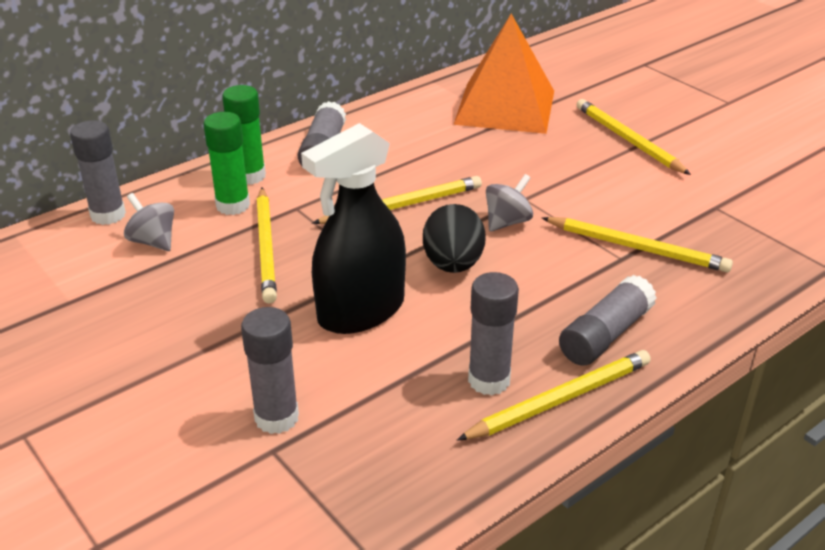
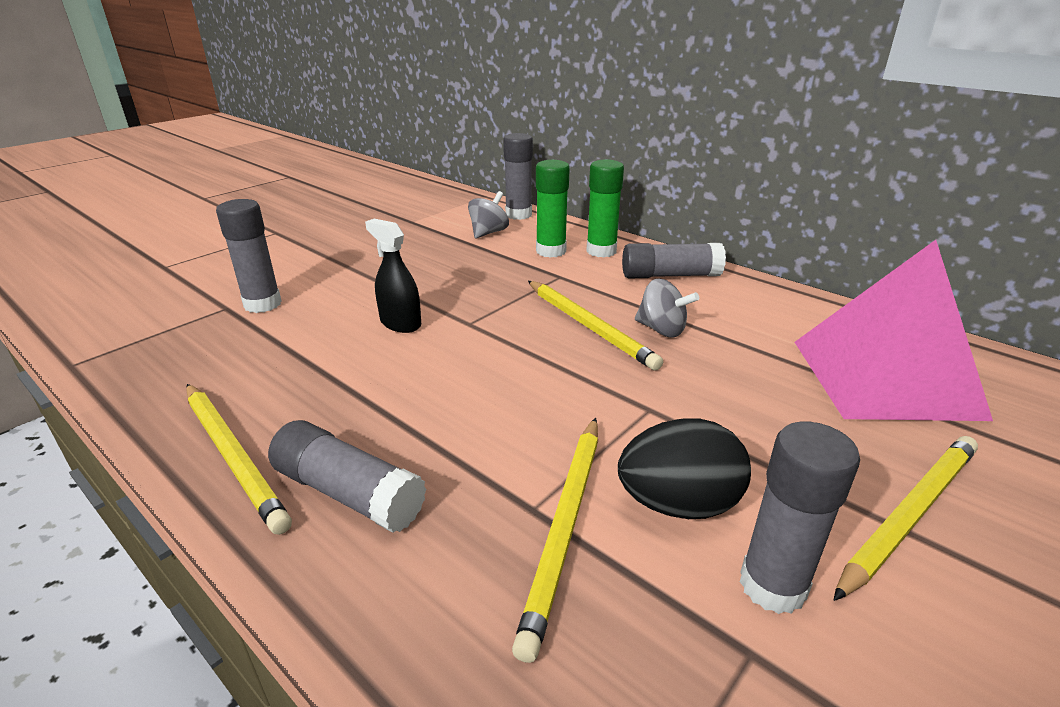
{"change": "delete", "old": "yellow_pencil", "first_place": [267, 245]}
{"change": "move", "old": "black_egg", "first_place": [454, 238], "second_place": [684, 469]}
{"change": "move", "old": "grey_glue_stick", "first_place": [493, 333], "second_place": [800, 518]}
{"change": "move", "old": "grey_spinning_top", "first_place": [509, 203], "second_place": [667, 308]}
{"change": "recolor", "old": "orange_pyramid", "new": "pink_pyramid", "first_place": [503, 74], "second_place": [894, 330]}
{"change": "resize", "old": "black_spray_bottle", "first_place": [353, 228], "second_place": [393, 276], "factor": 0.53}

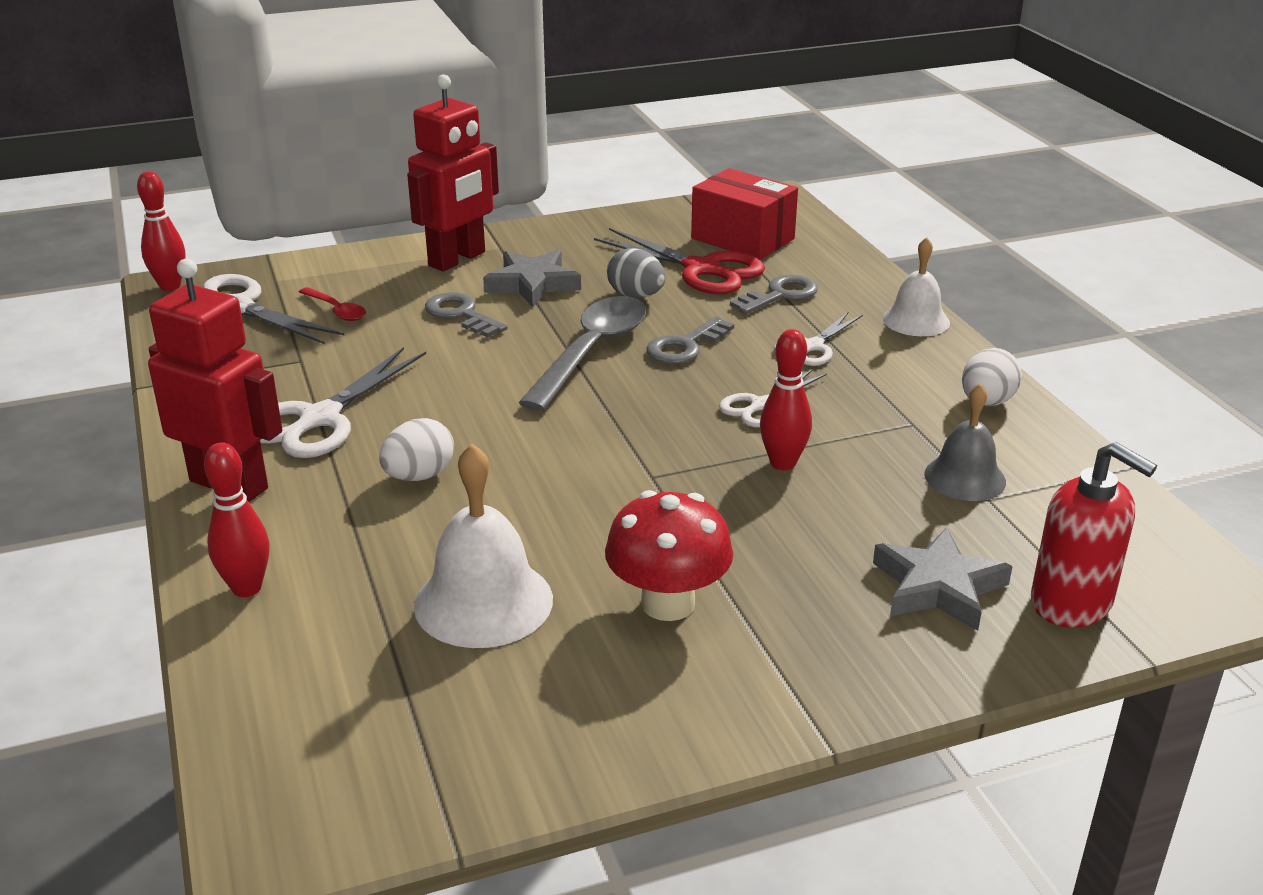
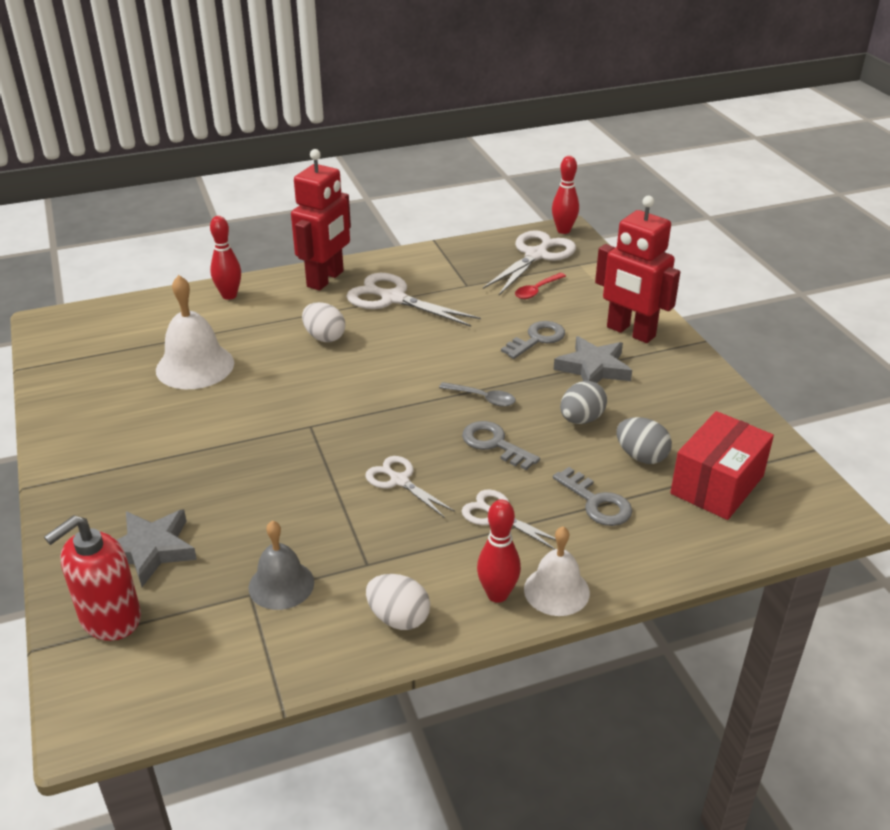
{"change": "delete", "old": "red_mushroom", "first_place": [669, 555]}
{"change": "move", "old": "red_bowling_pin", "first_place": [786, 399], "second_place": [499, 551]}
{"change": "replace", "old": "red_scissors", "new": "grey_egg", "first_place": [679, 261], "second_place": [644, 440]}
{"change": "resize", "old": "grey_spoon", "first_place": [583, 353], "second_place": [477, 394], "factor": 0.48}

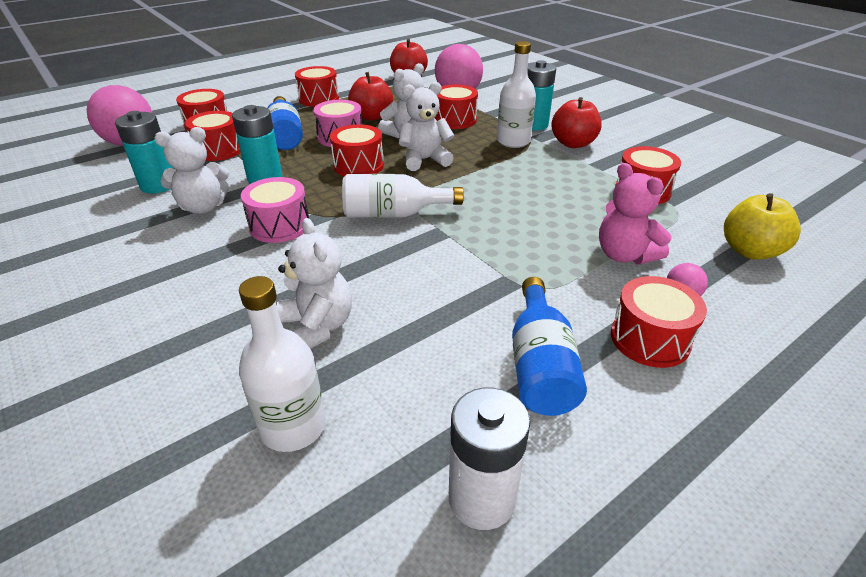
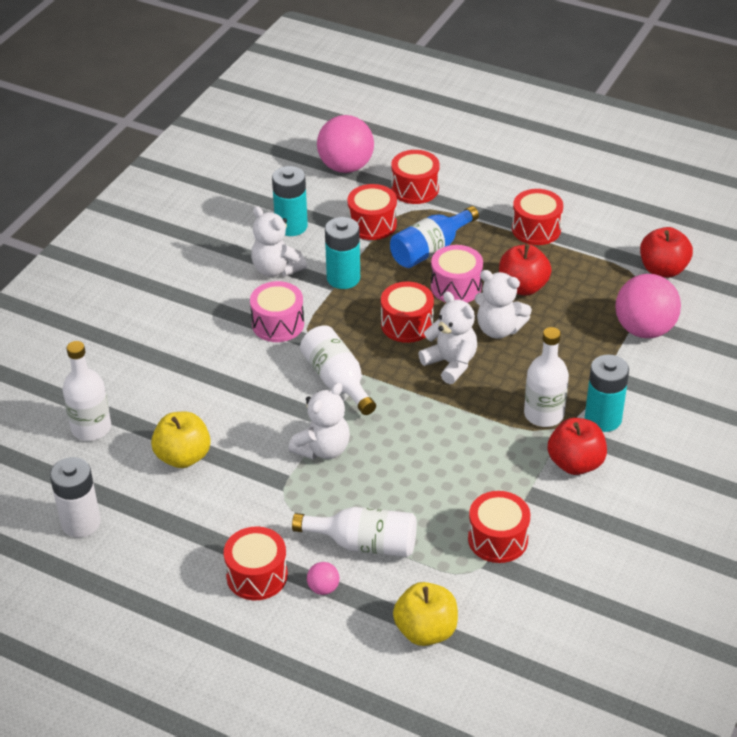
{"change": "delete", "old": "red_drum", "first_place": [456, 107]}
{"change": "delete", "old": "blue_bottle", "first_place": [549, 346]}
{"change": "insert", "new": "yellow_apple", "second_place": [181, 439]}
{"change": "move", "old": "white_teddy_bear", "first_place": [314, 283], "second_place": [319, 421]}
{"change": "replace", "old": "pink_teddy_bear", "new": "white_bottle", "first_place": [635, 213], "second_place": [354, 532]}

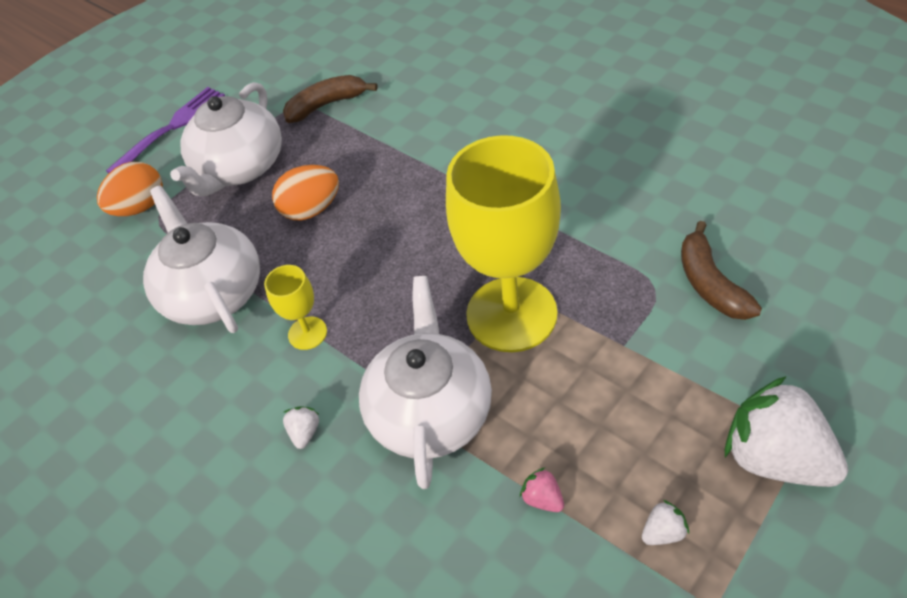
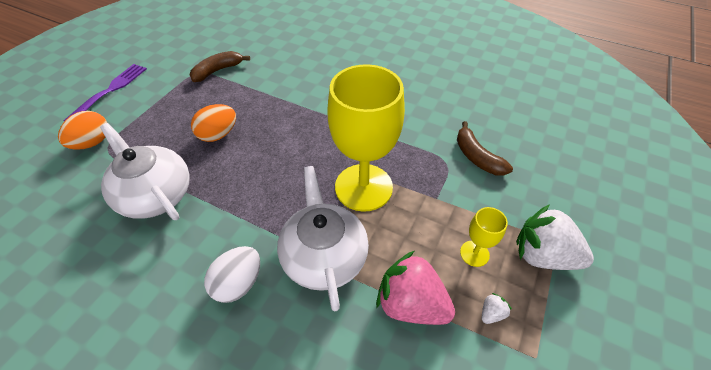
{"change": "delete", "old": "white_teapot", "first_place": [226, 139]}
{"change": "move", "old": "yellow_goblet", "first_place": [295, 307], "second_place": [484, 237]}
{"change": "replace", "old": "white_strawberry", "new": "white_egg", "first_place": [301, 428], "second_place": [232, 274]}
{"change": "resize", "old": "pink_strawberry", "first_place": [542, 490], "second_place": [415, 288], "factor": 2.47}

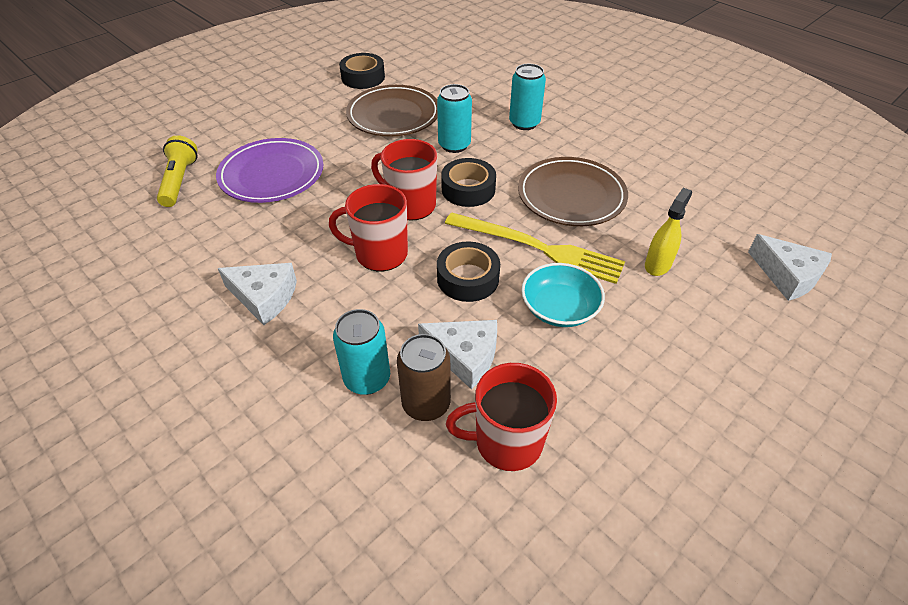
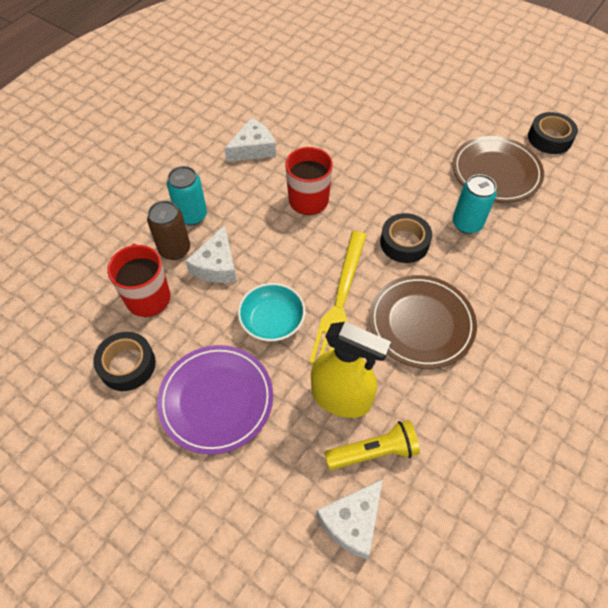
{"change": "delete", "old": "red_mug", "first_place": [404, 180]}
{"change": "delete", "old": "turquoise_can", "first_place": [527, 97]}
{"change": "move", "old": "yellow_flashlight", "first_place": [177, 171], "second_place": [372, 445]}
{"change": "move", "old": "purple_plate", "first_place": [269, 170], "second_place": [215, 399]}
{"change": "move", "old": "black_tape", "first_place": [468, 272], "second_place": [124, 361]}
{"change": "rotate", "old": "white_cheese", "first_place": [257, 294], "second_place": [250, 140], "degrees": -135}
{"change": "resize", "old": "yellow_spray_bottle", "first_place": [668, 232], "second_place": [351, 370], "factor": 1.71}

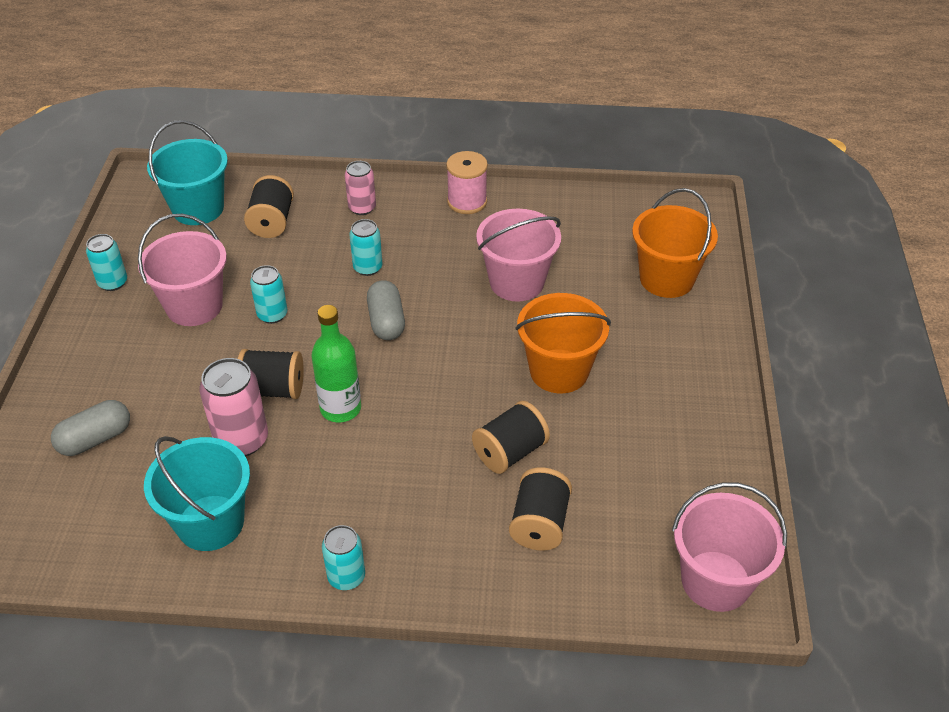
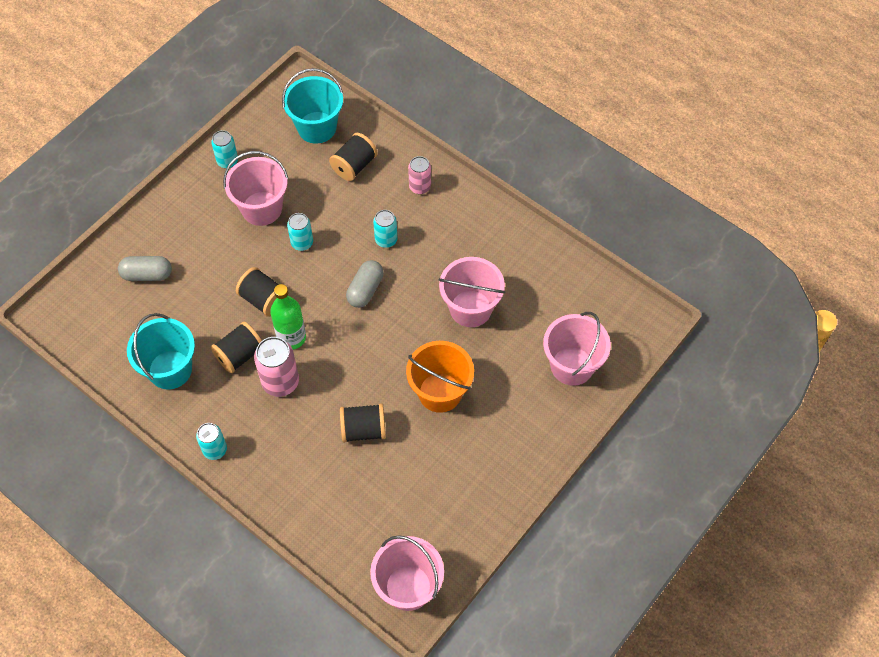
{"change": "delete", "old": "pink_spool", "first_place": [467, 182]}
{"change": "move", "old": "pink_can", "first_place": [233, 407], "second_place": [276, 367]}
{"change": "move", "old": "black_spool", "first_place": [540, 509], "second_place": [236, 347]}
{"change": "recolor", "old": "orange_bucket", "new": "pink_bucket", "first_place": [675, 243], "second_place": [577, 349]}

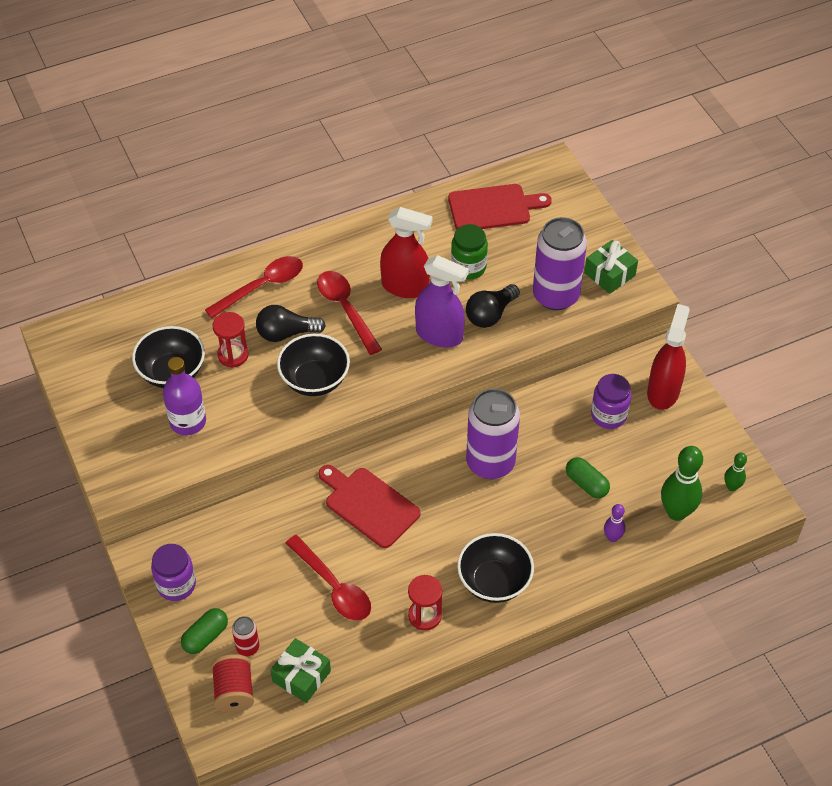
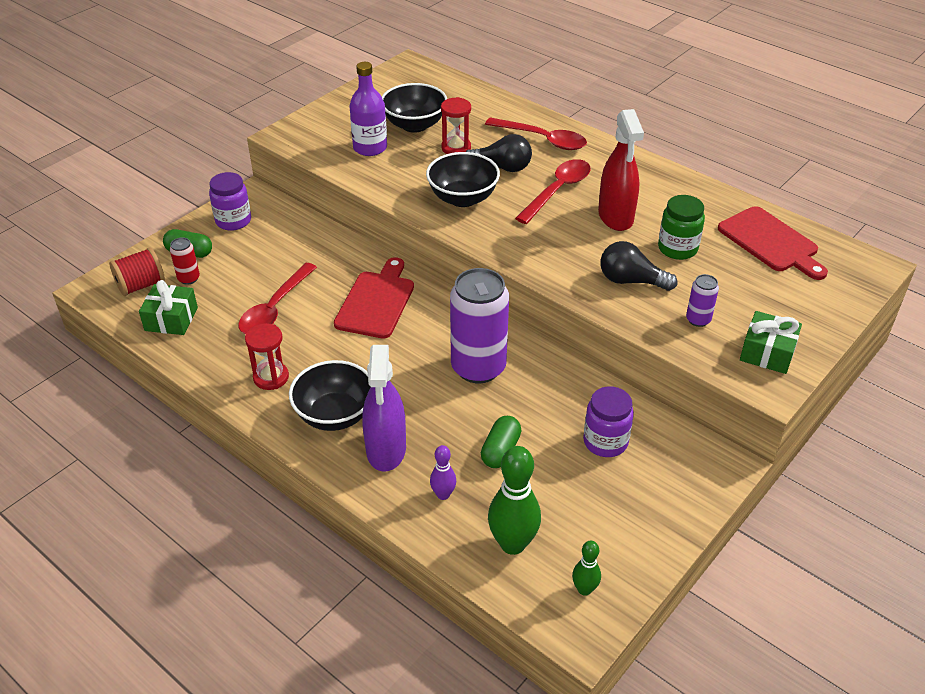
{"change": "delete", "old": "red_spray_bottle", "first_place": [668, 357]}
{"change": "move", "old": "purple_spray_bottle", "first_place": [442, 301], "second_place": [384, 408]}
{"change": "rotate", "old": "black_light_bulb", "first_place": [291, 323], "second_place": [499, 153], "degrees": 135}
{"change": "resize", "old": "purple_can", "first_place": [560, 263], "second_place": [702, 300], "factor": 0.45}

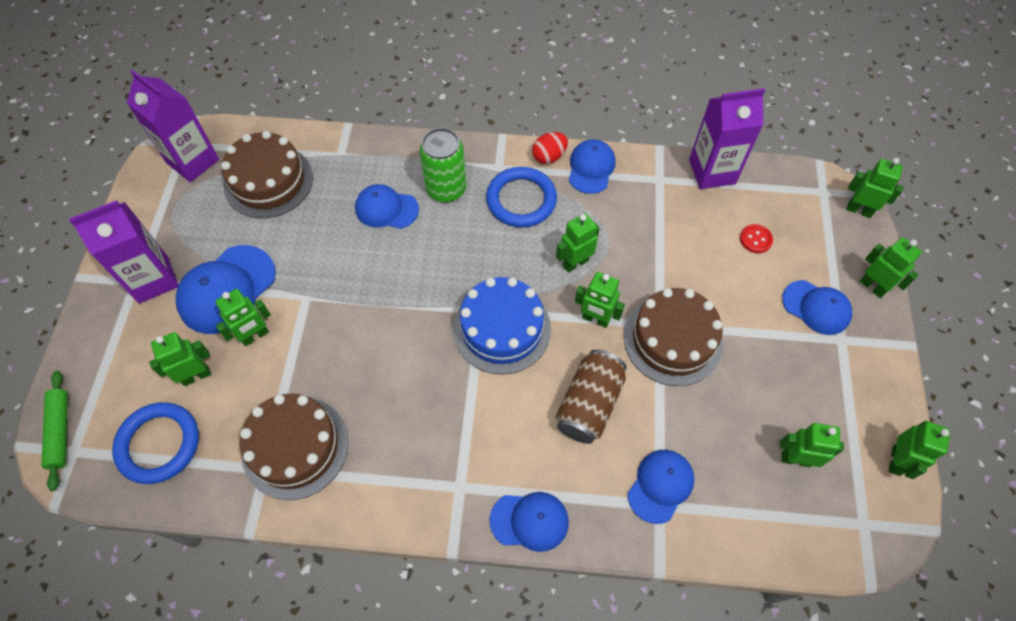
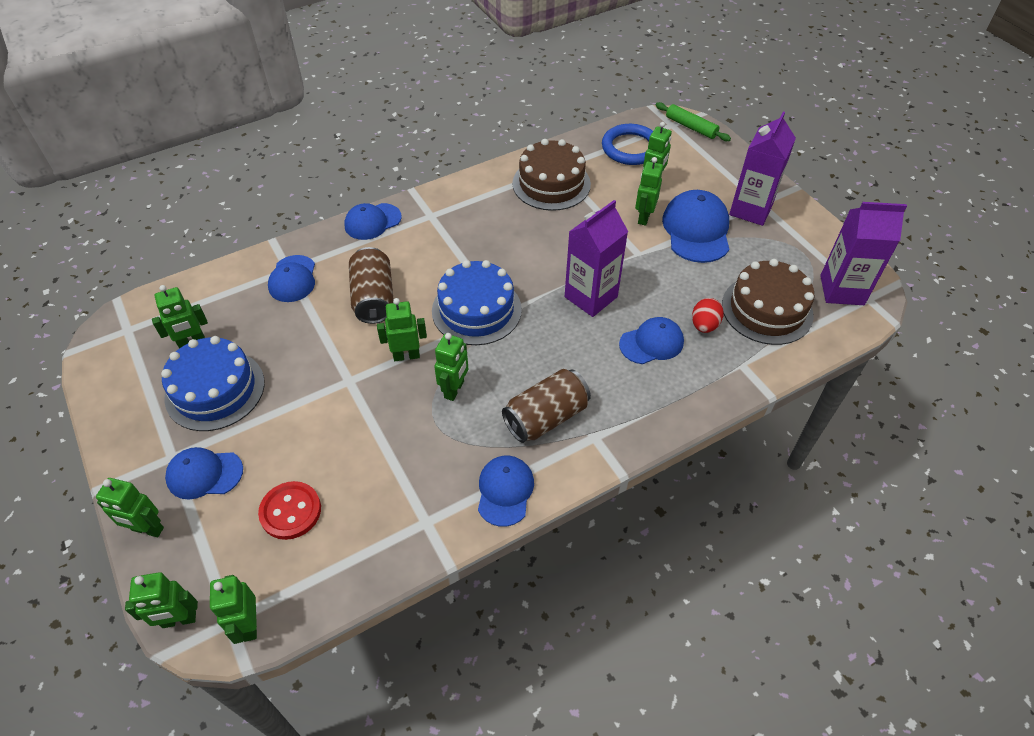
{"change": "delete", "old": "green_can", "first_place": [443, 165]}
{"change": "delete", "old": "brown_cake", "first_place": [673, 337]}
{"change": "insert", "new": "blue_cake", "second_place": [213, 383]}
{"change": "move", "old": "red_egg", "first_place": [550, 148], "second_place": [708, 315]}
{"change": "move", "old": "purple_carton", "first_place": [727, 138], "second_place": [596, 258]}
{"change": "move", "old": "green_robot", "first_place": [919, 450], "second_place": [233, 609]}
{"change": "replace", "old": "blue_ring", "new": "brown_can", "first_place": [521, 197], "second_place": [546, 406]}
{"change": "rotate", "old": "blue_cap", "first_place": [592, 166], "second_place": [506, 491], "degrees": -150}
{"change": "resize", "old": "red_button", "first_place": [756, 238], "second_place": [289, 510], "factor": 1.61}

